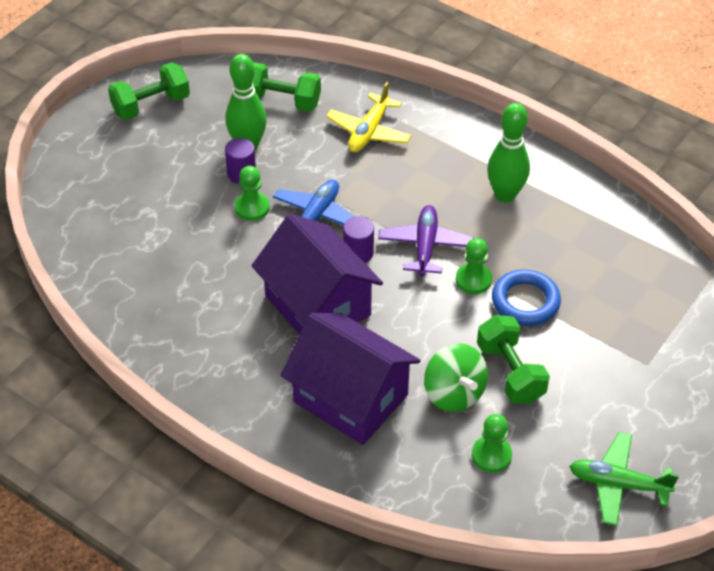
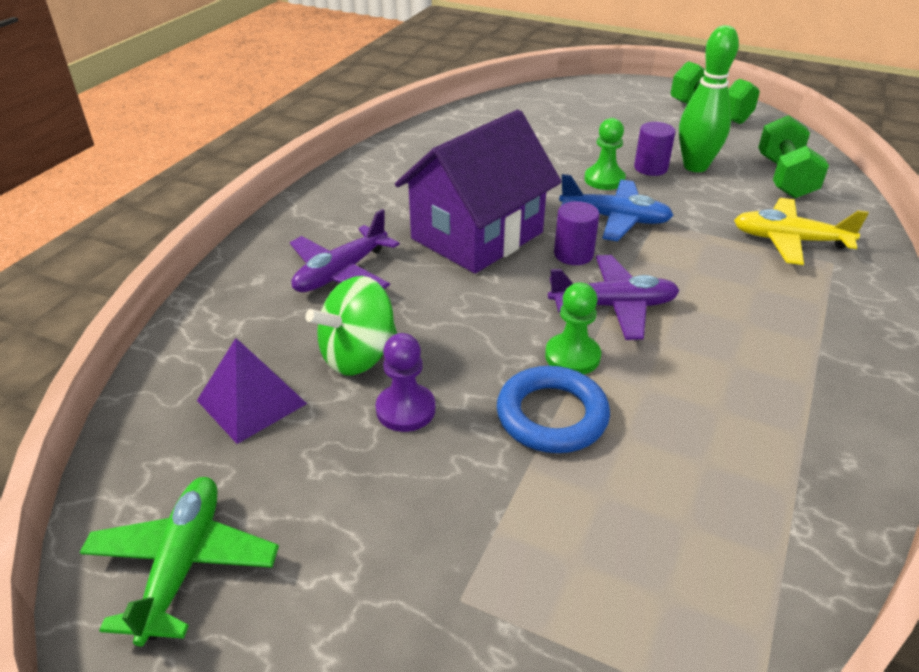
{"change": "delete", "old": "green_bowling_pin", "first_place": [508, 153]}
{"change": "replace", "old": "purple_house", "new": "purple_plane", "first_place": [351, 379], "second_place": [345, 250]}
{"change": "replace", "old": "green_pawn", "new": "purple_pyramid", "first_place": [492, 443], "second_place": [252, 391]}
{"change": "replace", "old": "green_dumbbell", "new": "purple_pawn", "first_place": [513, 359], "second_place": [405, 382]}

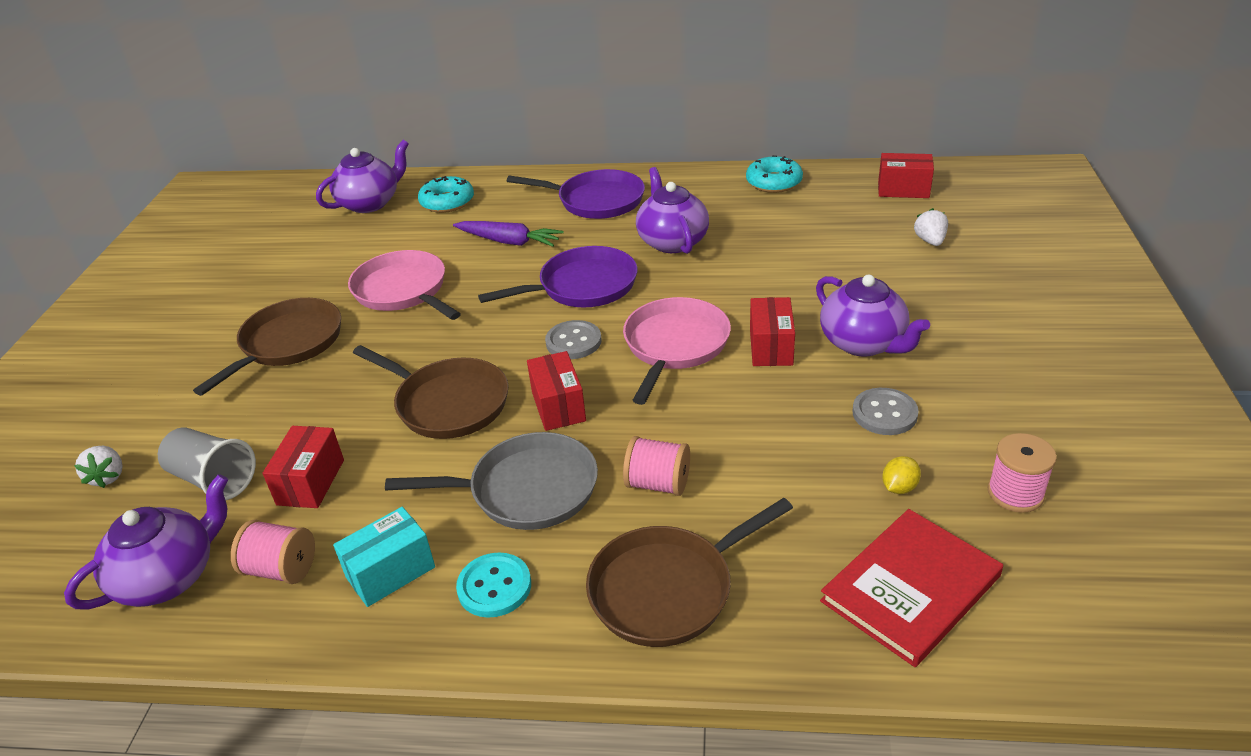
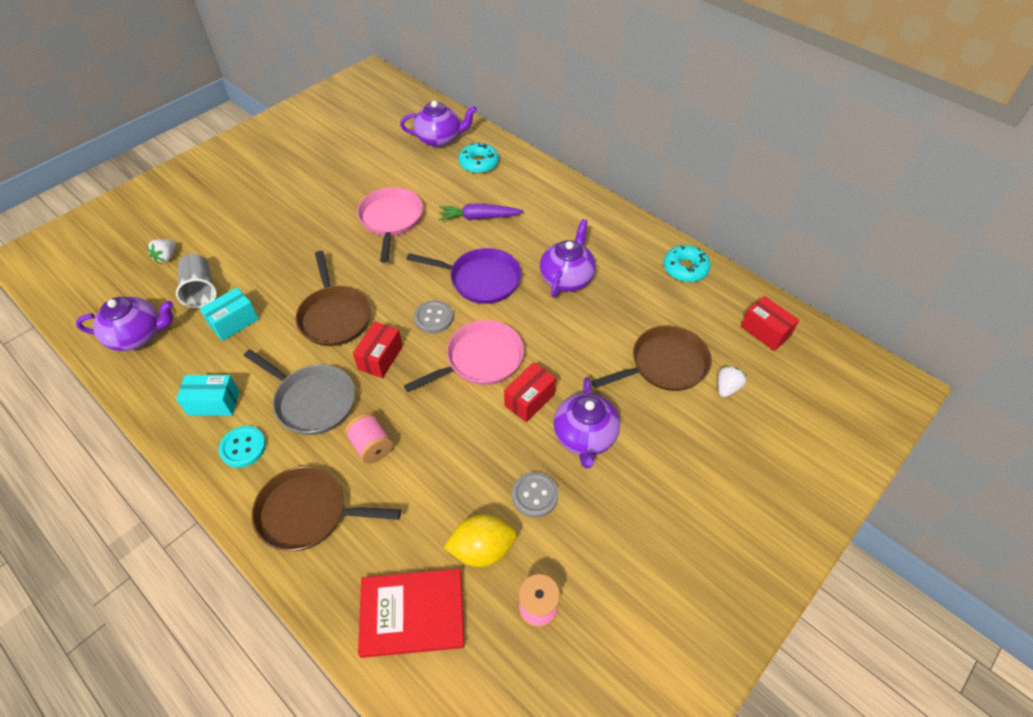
{"change": "delete", "old": "pink_spool", "first_place": [273, 552]}
{"change": "delete", "old": "purple_pan", "first_place": [576, 194]}
{"change": "move", "old": "brown_pan", "first_place": [267, 347], "second_place": [651, 358]}
{"change": "recolor", "old": "red_box", "new": "turquoise_box", "first_place": [303, 467], "second_place": [229, 314]}
{"change": "rotate", "old": "purple_carrot", "first_place": [508, 234], "second_place": [481, 212], "degrees": 120}
{"change": "resize", "old": "yellow_lemon", "first_place": [901, 475], "second_place": [480, 540], "factor": 1.98}

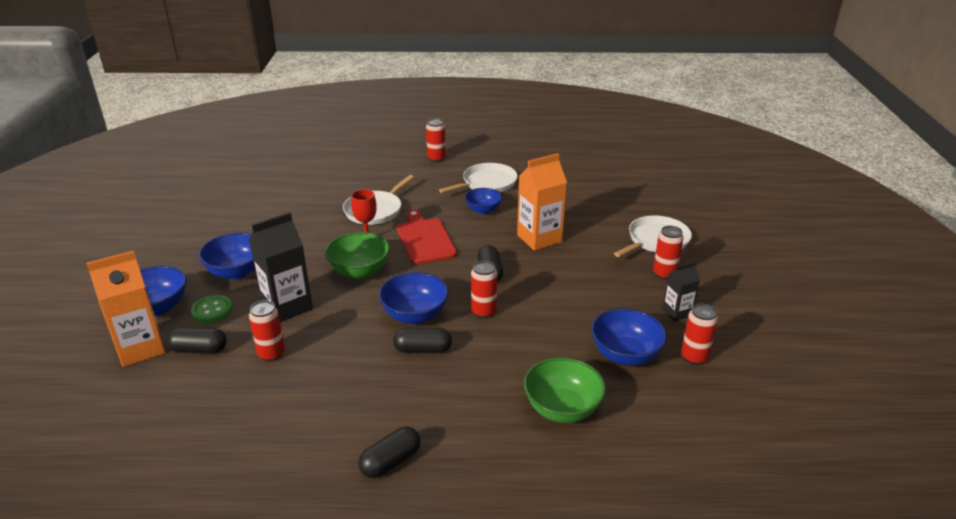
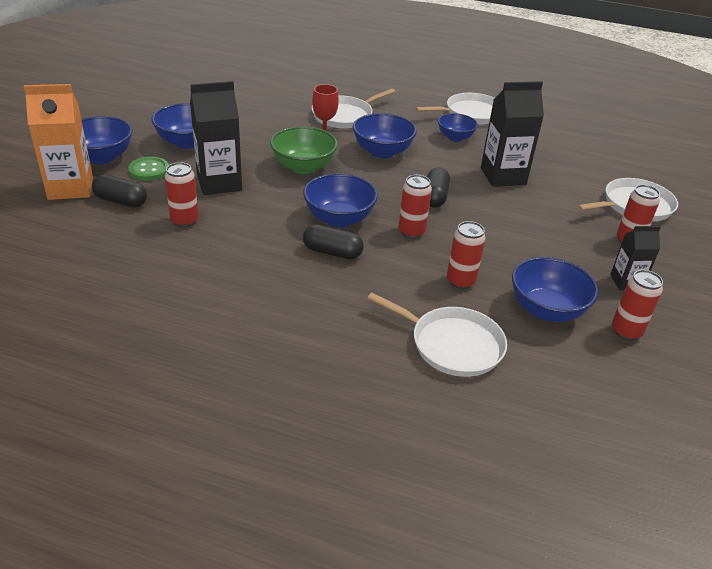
{"change": "delete", "old": "black_capsule", "first_place": [389, 452]}
{"change": "move", "old": "red_can", "first_place": [436, 140], "second_place": [466, 255]}
{"change": "replace", "old": "red_cutting_board", "new": "blue_bowl", "first_place": [427, 237], "second_place": [385, 135]}
{"change": "replace", "old": "green_bowl", "new": "white_pan", "first_place": [565, 390], "second_place": [437, 335]}
{"change": "recolor", "old": "orange_carton", "new": "black_carton", "first_place": [542, 202], "second_place": [512, 134]}

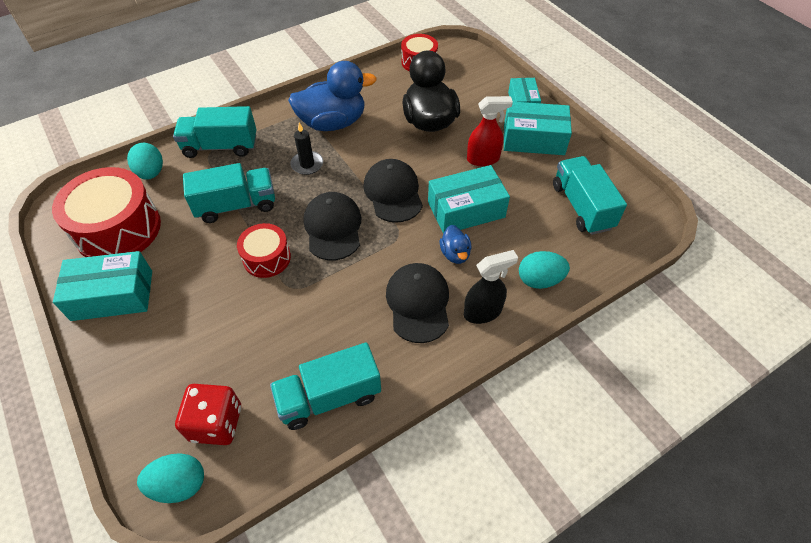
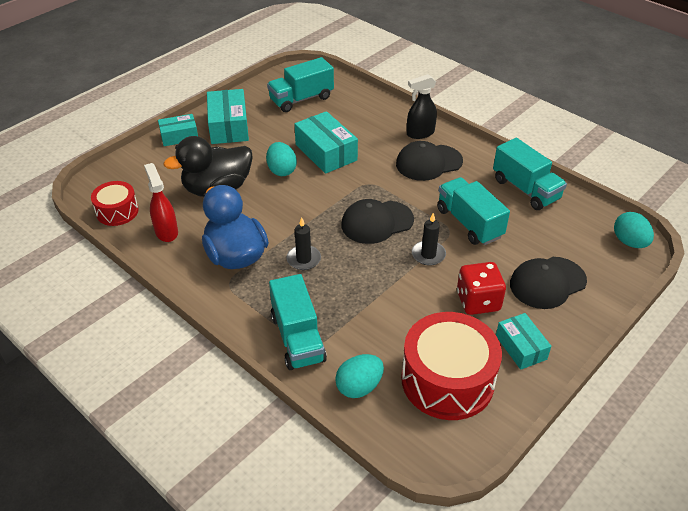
{"change": "delete", "old": "blue_duck", "first_place": [456, 244]}
{"change": "move", "old": "red_dice", "first_place": [208, 414], "second_place": [481, 288]}
{"change": "move", "old": "turquoise_truck", "first_place": [229, 193], "second_place": [473, 211]}
{"change": "move", "old": "black_cap", "first_place": [393, 191], "second_place": [548, 283]}
{"change": "move", "old": "red_spray_bottle", "first_place": [490, 131], "second_place": [161, 202]}
{"change": "move", "old": "turquoise_egg", "first_place": [544, 270], "second_place": [281, 159]}
{"change": "replace", "old": "red_drum", "new": "black_candle", "first_place": [264, 250], "second_place": [429, 239]}
{"change": "rotate", "old": "black_spray_bottle", "first_place": [491, 287], "second_place": [422, 106], "degrees": -75}
{"change": "resize", "old": "turquoise_box", "first_place": [102, 286], "second_place": [523, 341], "factor": 0.63}

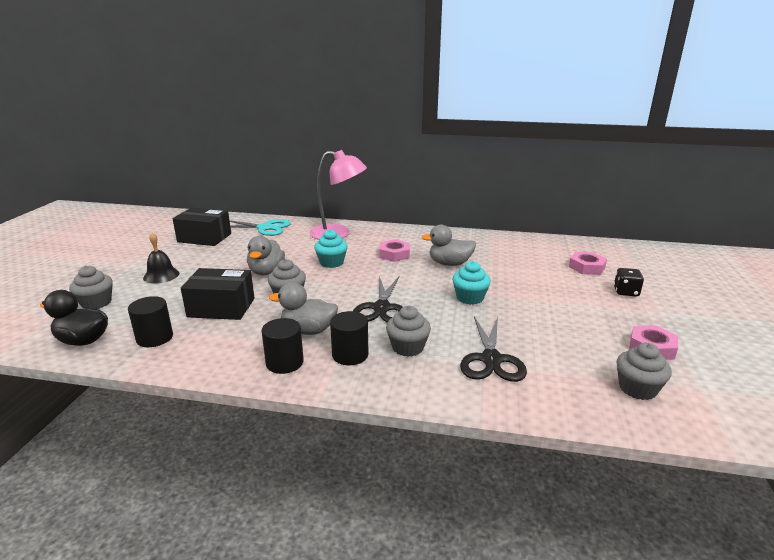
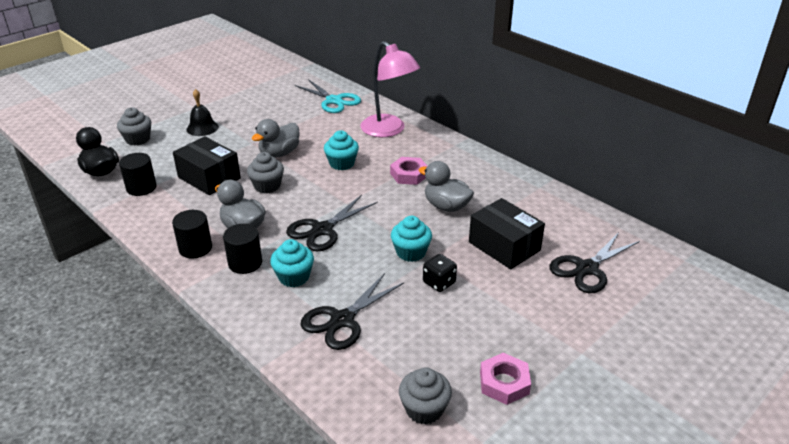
{"change": "move", "old": "black_box", "first_place": [201, 227], "second_place": [507, 233]}
{"change": "move", "old": "black_dice", "first_place": [629, 282], "second_place": [440, 273]}
{"change": "replace", "old": "pink_nut", "new": "black_scissors", "first_place": [588, 263], "second_place": [594, 262]}
{"change": "recolor", "old": "grey_cupcake", "new": "turquoise_cupcake", "first_place": [408, 331], "second_place": [292, 263]}

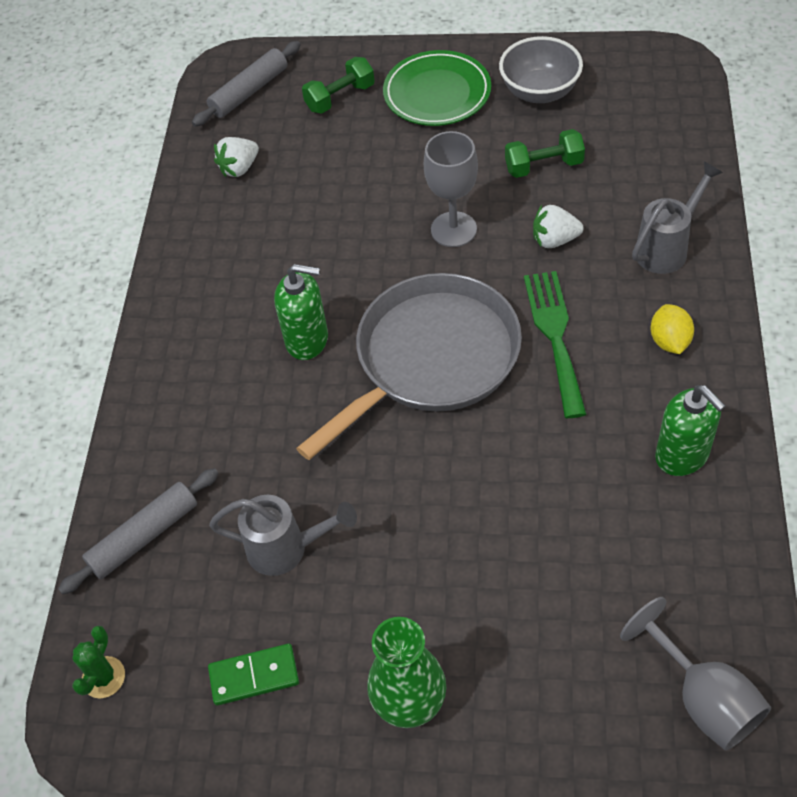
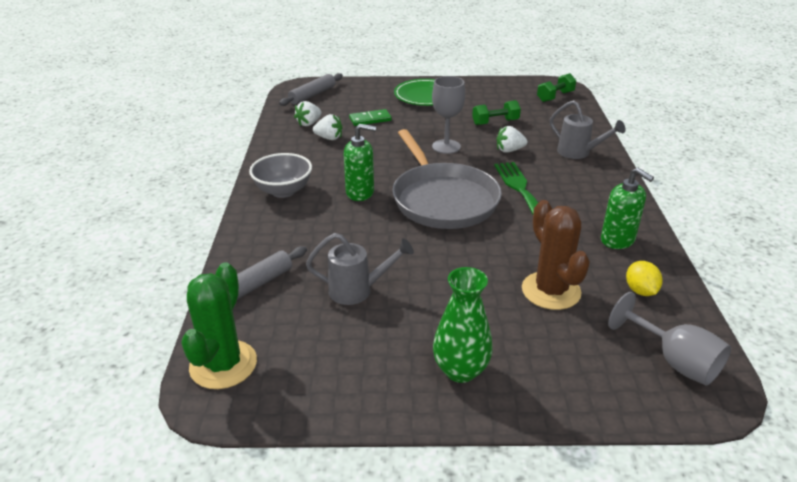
{"change": "insert", "new": "white_strawberry", "second_place": [327, 127]}
{"change": "insert", "new": "brown_cactus", "second_place": [556, 255]}
{"change": "move", "old": "green_domino", "first_place": [253, 675], "second_place": [370, 117]}
{"change": "move", "old": "green_dumbbell", "first_place": [338, 85], "second_place": [556, 87]}
{"change": "move", "old": "grey_bowl", "first_place": [541, 69], "second_place": [280, 175]}
{"change": "move", "old": "yellow_lemon", "first_place": [672, 329], "second_place": [644, 278]}
{"change": "rotate", "old": "grey_pan", "first_place": [409, 366], "second_place": [447, 179], "degrees": 120}
{"change": "rotate", "old": "grey_watering_can", "first_place": [677, 218], "second_place": [588, 129], "degrees": 90}
{"change": "resize", "old": "green_cactus", "first_place": [98, 661], "second_place": [219, 325], "factor": 1.97}

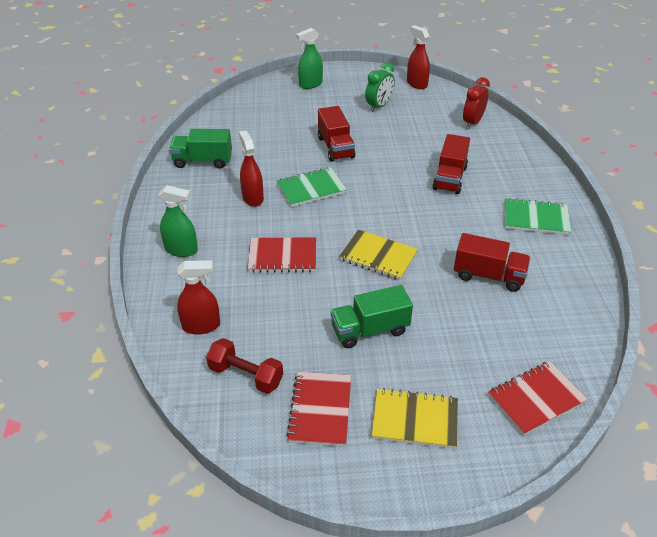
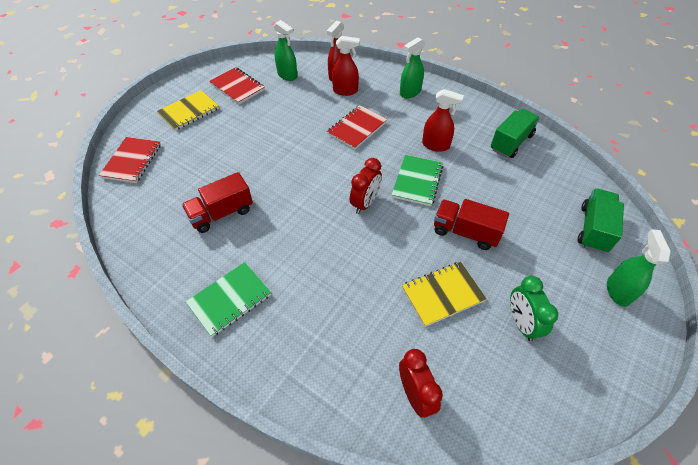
{"change": "delete", "old": "red_truck", "first_place": [451, 164]}
{"change": "insert", "new": "red_clock", "second_place": [366, 186]}
{"change": "move", "old": "green_truck", "first_place": [372, 316], "second_place": [601, 220]}
{"change": "move", "old": "yellow_notebook", "first_place": [378, 255], "second_place": [444, 294]}
{"change": "move", "old": "red_spray_bottle", "first_place": [418, 57], "second_place": [346, 66]}
{"change": "replace", "old": "red_dumbbell", "new": "green_spray_bottle", "first_place": [244, 366], "second_place": [285, 50]}

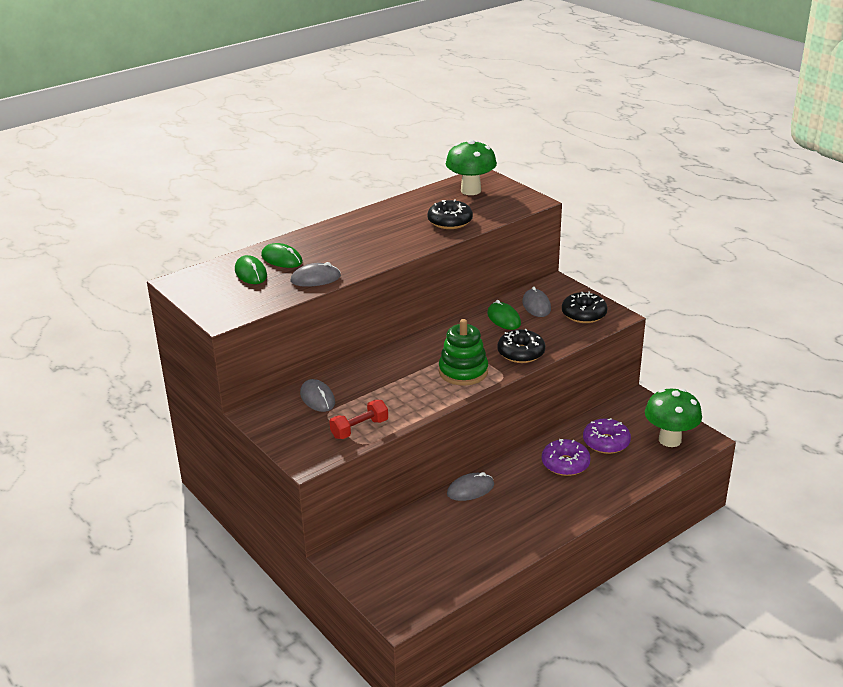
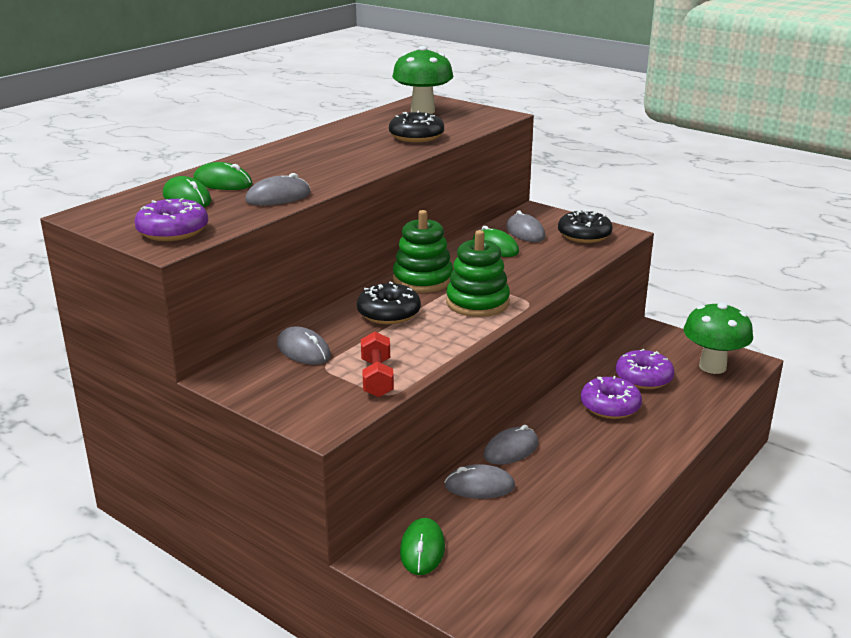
{"change": "insert", "new": "purple_donut", "second_place": [171, 219]}
{"change": "insert", "new": "green_stacking_toy", "second_place": [423, 251]}
{"change": "insert", "new": "green_mouse", "second_place": [422, 546]}
{"change": "insert", "new": "grey_mouse", "second_place": [480, 481]}
{"change": "move", "old": "black_donut", "first_place": [521, 346], "second_place": [389, 302]}
{"change": "rotate", "old": "red_dumbbell", "first_place": [358, 419], "second_place": [377, 364], "degrees": -45}

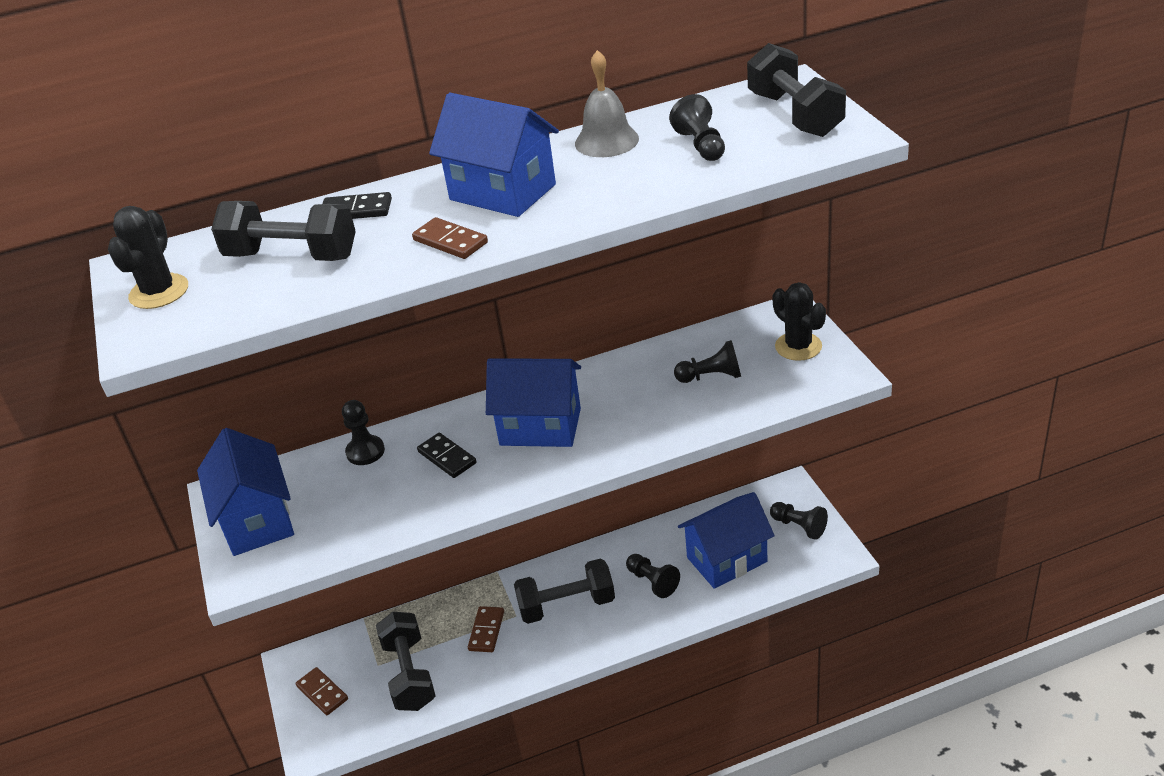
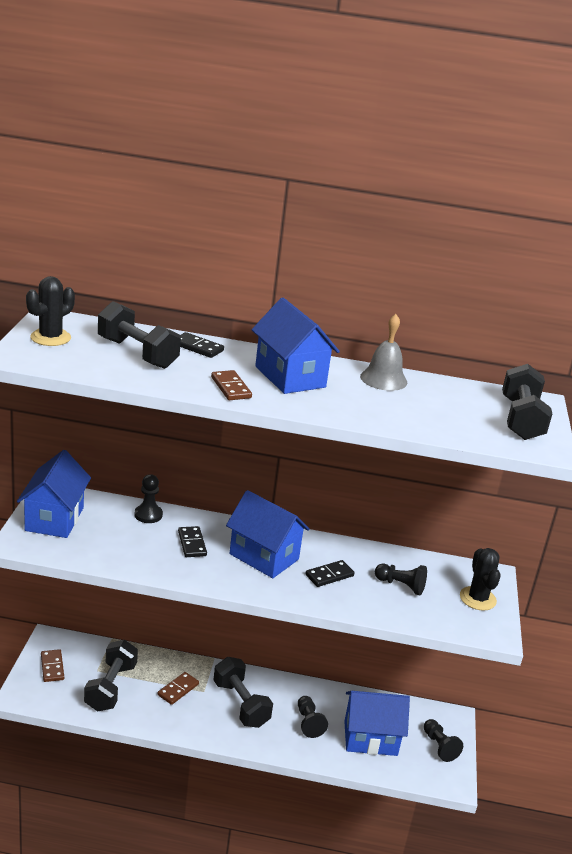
{"change": "delete", "old": "black_pawn", "first_place": [697, 127]}
{"change": "insert", "new": "black_domino", "second_place": [329, 573]}
{"change": "rotate", "old": "black_dumbbell", "first_place": [564, 591], "second_place": [243, 692], "degrees": 45}

